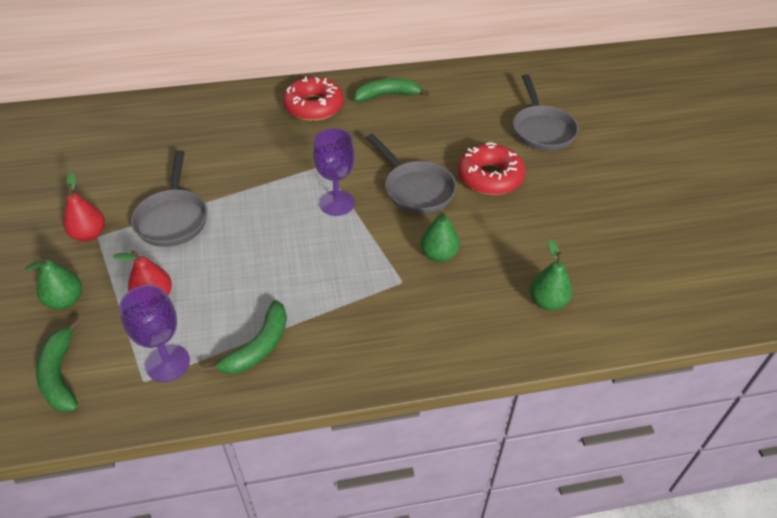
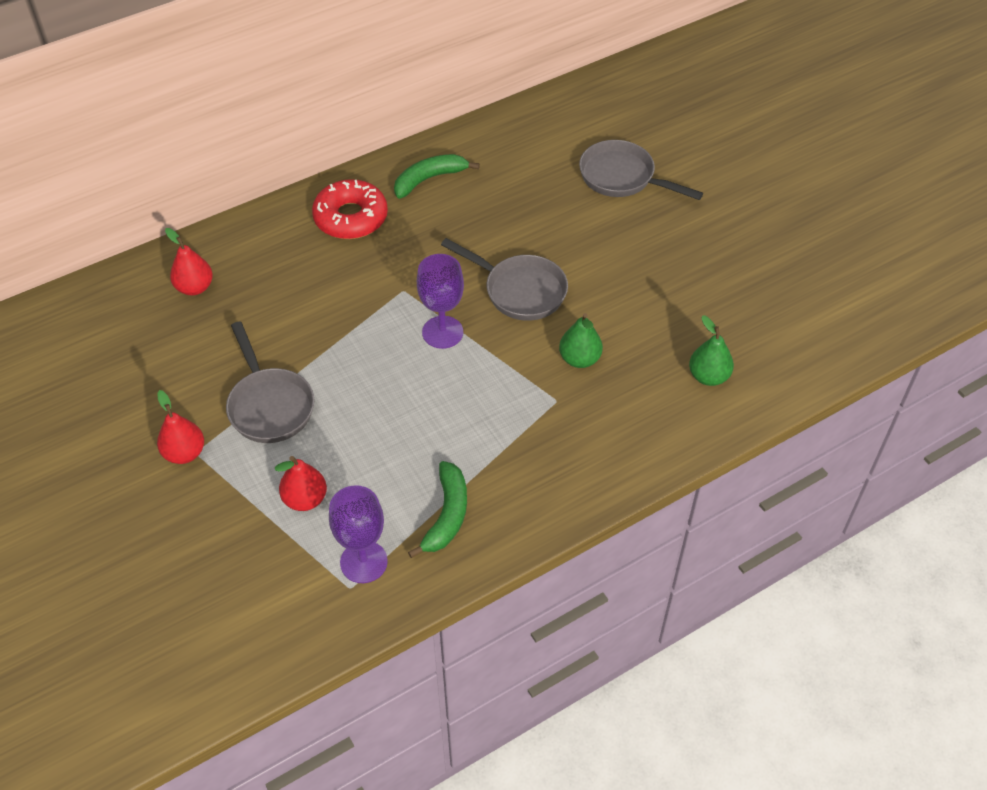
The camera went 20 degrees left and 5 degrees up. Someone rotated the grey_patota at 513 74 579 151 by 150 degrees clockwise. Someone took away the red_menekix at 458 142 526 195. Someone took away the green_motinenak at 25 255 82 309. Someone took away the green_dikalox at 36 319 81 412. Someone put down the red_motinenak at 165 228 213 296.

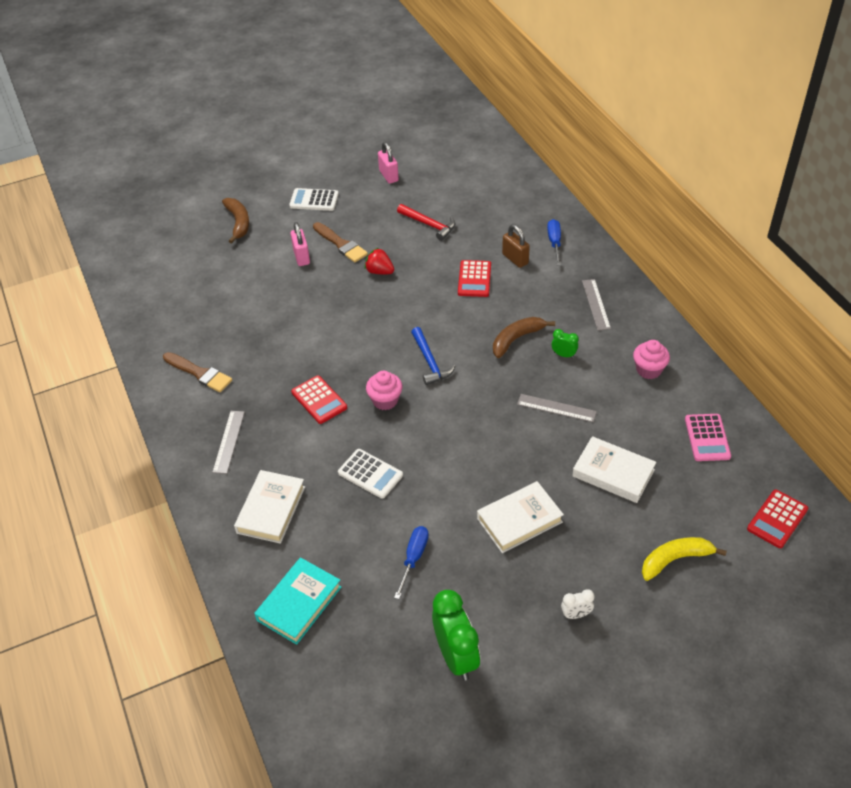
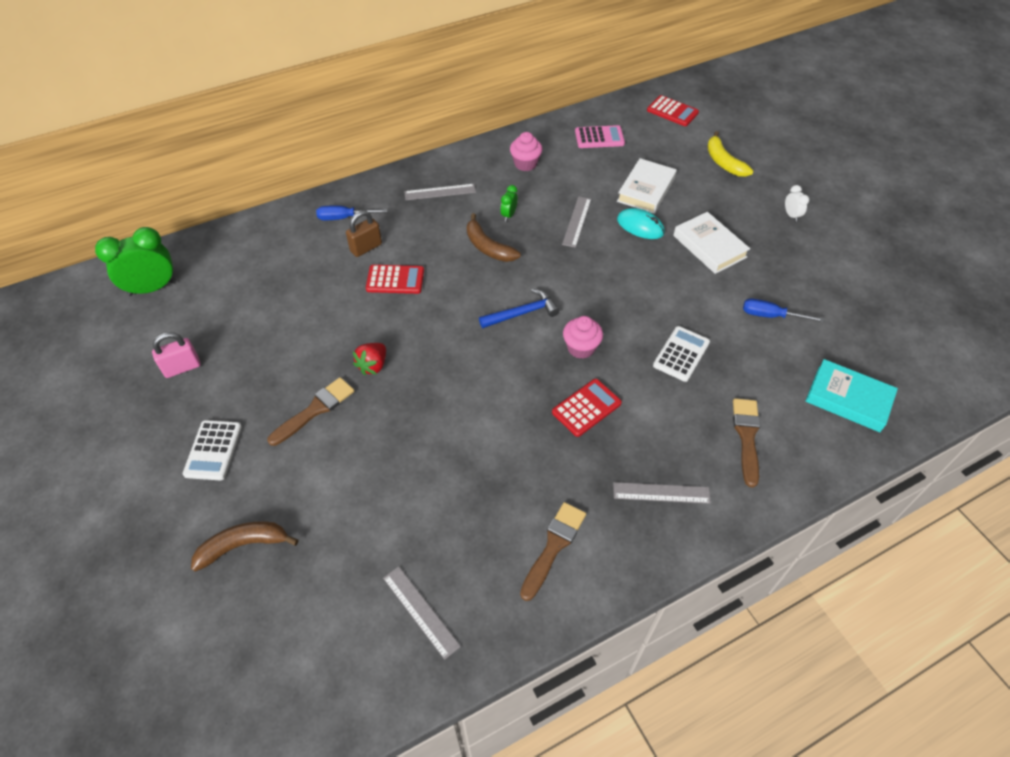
The camera went 95 degrees left and 5 degrees up. Someone took away the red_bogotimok at 397 204 455 241. Someone took away the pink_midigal at 290 222 310 266. Someone swapped the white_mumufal at 234 470 305 544 for the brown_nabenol at 733 398 760 487. Someone carried the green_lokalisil from 432 590 480 681 to 95 227 176 296. Someone put down the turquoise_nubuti at 617 208 665 239. Someone put down the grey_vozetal at 383 566 461 660.

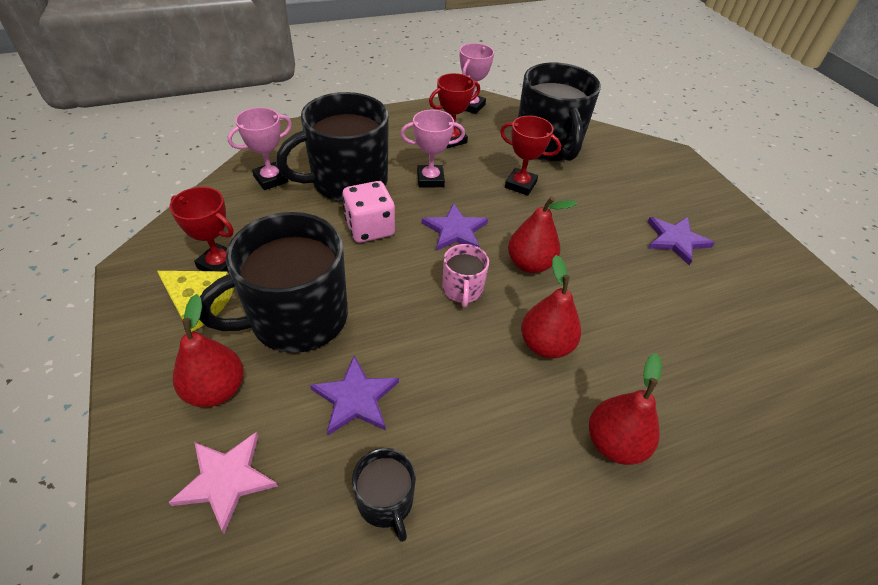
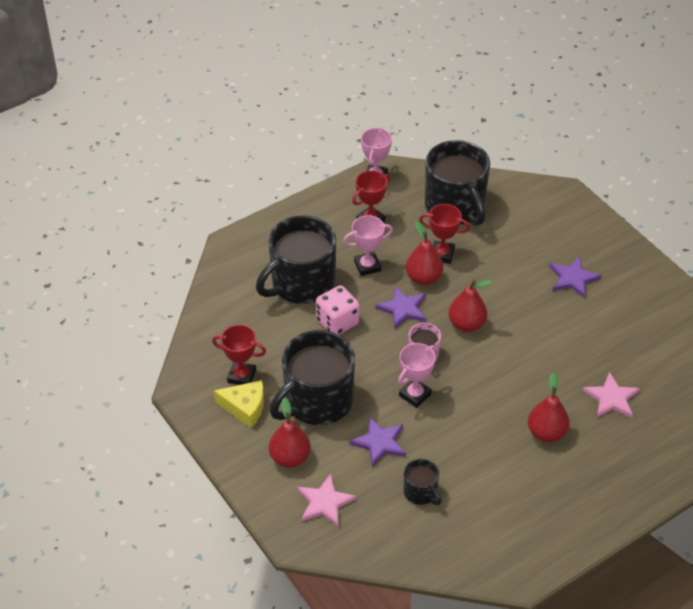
The camera went 10 degrees left and 0 degrees up. Someone carried the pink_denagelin from 227 107 292 190 to 398 343 436 408. Someone carried the red_motinenak from 521 255 581 359 to 406 221 443 285. Someone put down the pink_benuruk at 583 372 640 418.

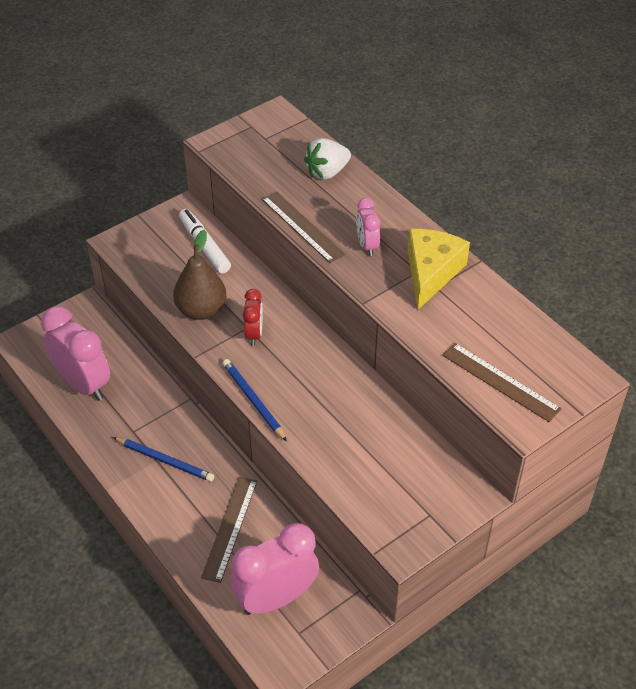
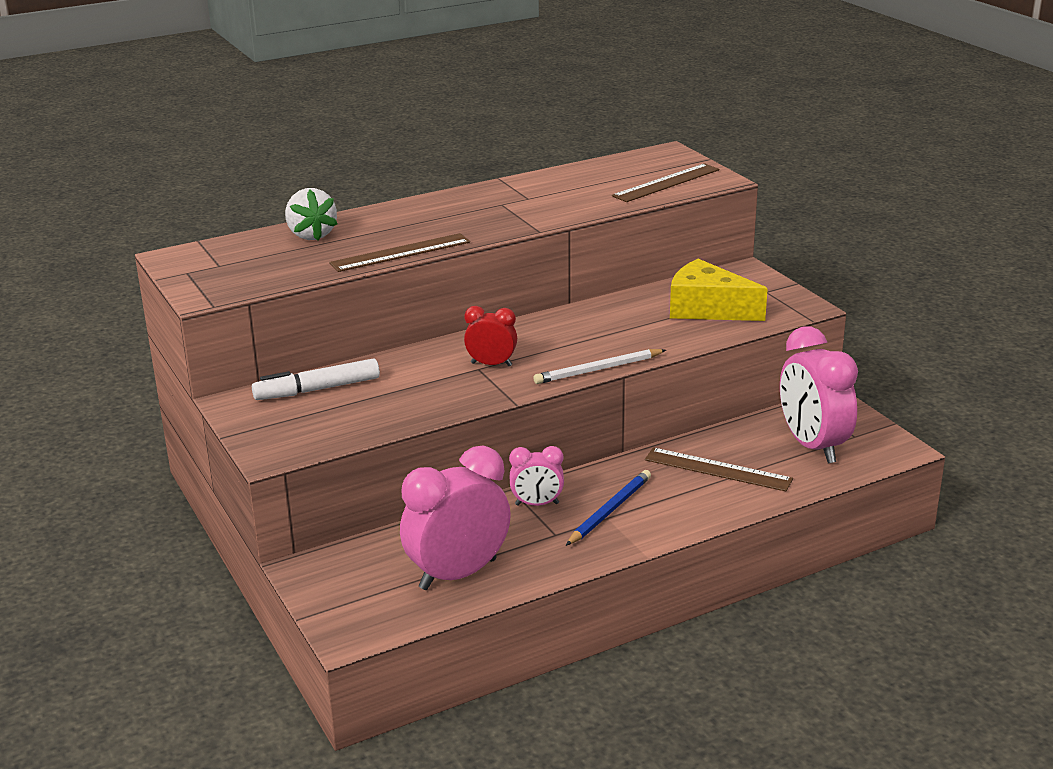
The camera went 80 degrees left and 20 degrees down. Someone carried the pink_lokalisil from 356 198 380 256 to 509 446 564 506. Someone carried the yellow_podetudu from 408 229 470 310 to 670 259 768 321. Someone took away the brown_motinenak at 173 230 226 320. Someone repainted the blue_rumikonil at 223 359 287 441, which became the white_rumikonil at 533 349 666 384.

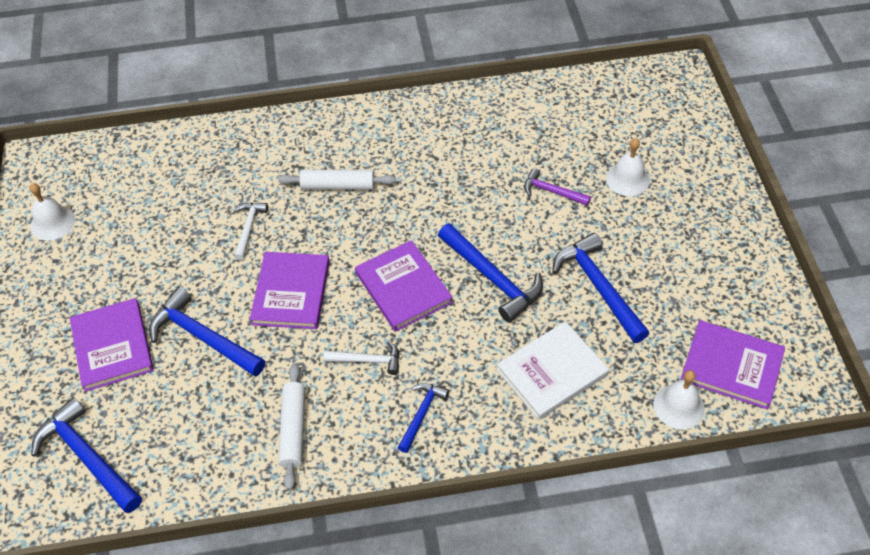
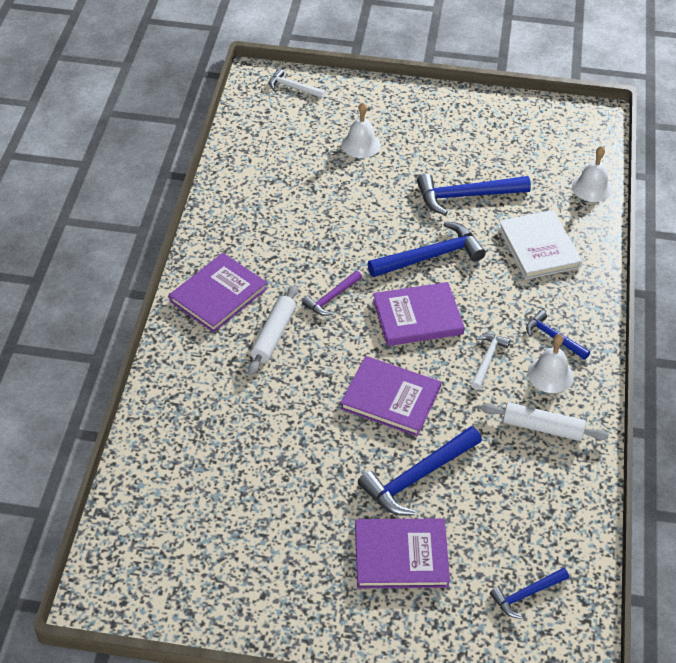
The camera went 75 degrees left and 5 degrees down. Someone carried the purple_bogotimok from 524 168 591 206 to 302 271 362 316. Someone carried the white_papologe from 30 183 75 240 to 527 334 573 393. Someone carried the white_bogotimok from 234 202 268 260 to 269 69 326 98. Someone carried the purple_mumufal from 680 320 785 409 to 169 253 267 333. Someone scaled the blue_bogotimok at 31 397 142 513 by 0.57.

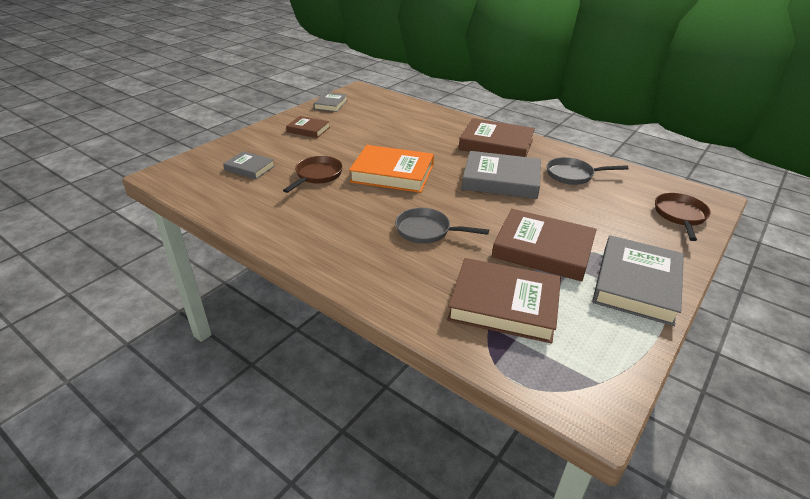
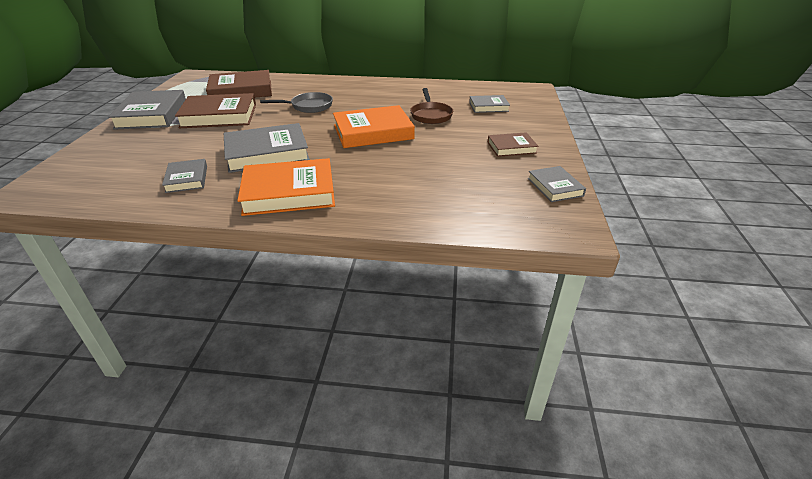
The camera went 150 degrees right and 0 degrees up. Someone repainted the brown_mumufal at 459 118 535 157, which became the orange_mumufal at 237 158 335 216. Someone swapped the grey_patota at 547 157 629 185 for the grey_mumufal at 162 159 207 193. Someone took away the brown_patota at 655 193 711 241.

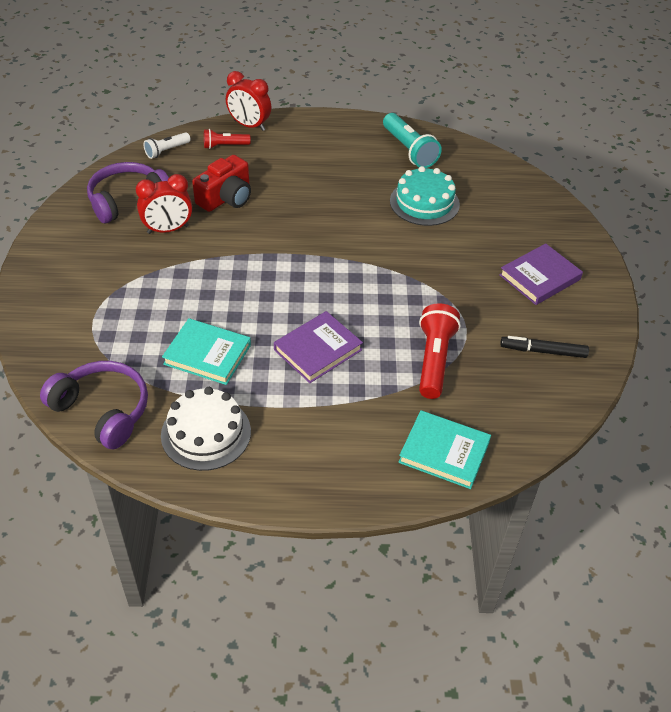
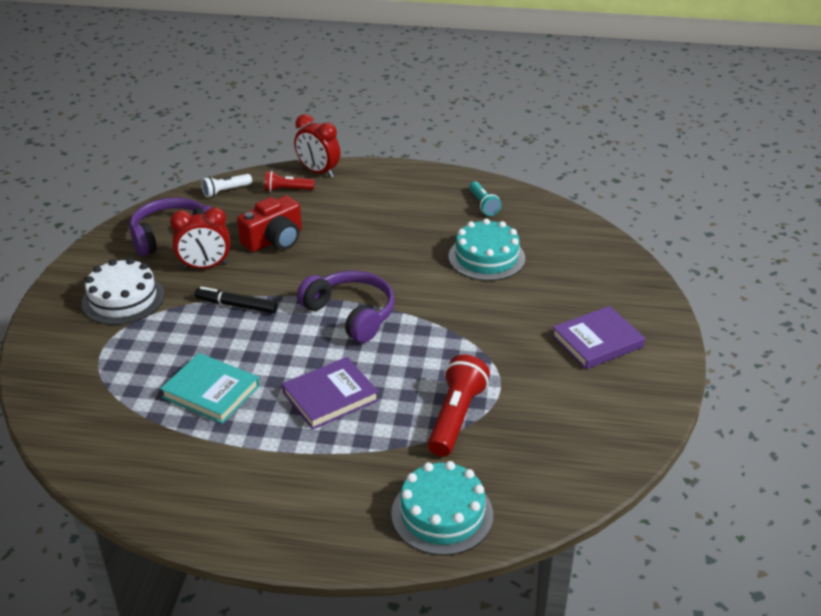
The camera went 10 degrees right and 10 degrees down. Someone scaled the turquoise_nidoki at 383 113 442 168 by 0.59. Someone carried the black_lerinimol from 500 336 589 358 to 194 287 278 313. Someone carried the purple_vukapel from 40 361 148 450 to 297 271 395 343. Someone carried the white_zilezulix from 161 387 251 471 to 82 258 164 325. Someone swapped the turquoise_mumufal at 398 410 491 489 for the turquoise_zilezulix at 391 461 493 556.

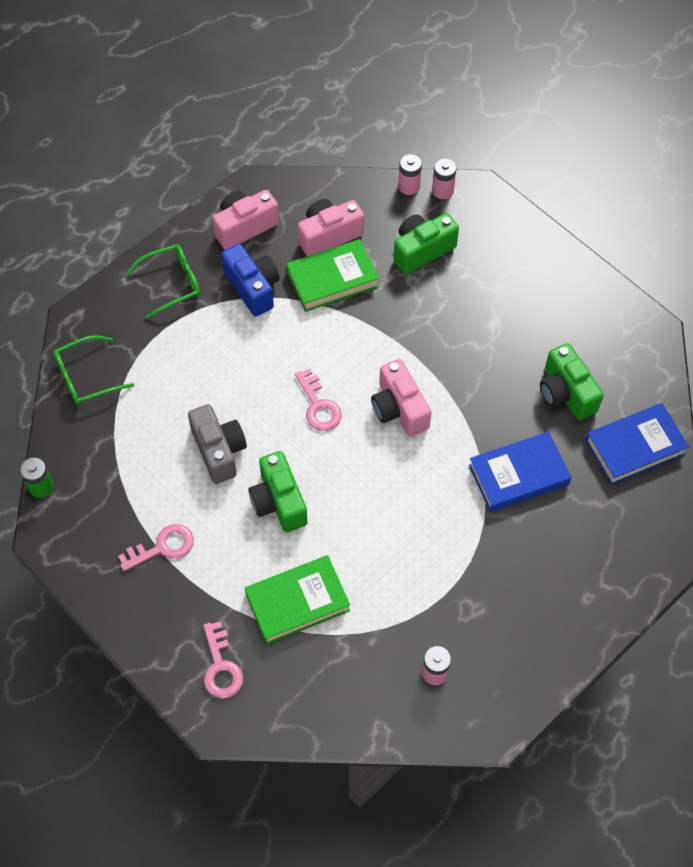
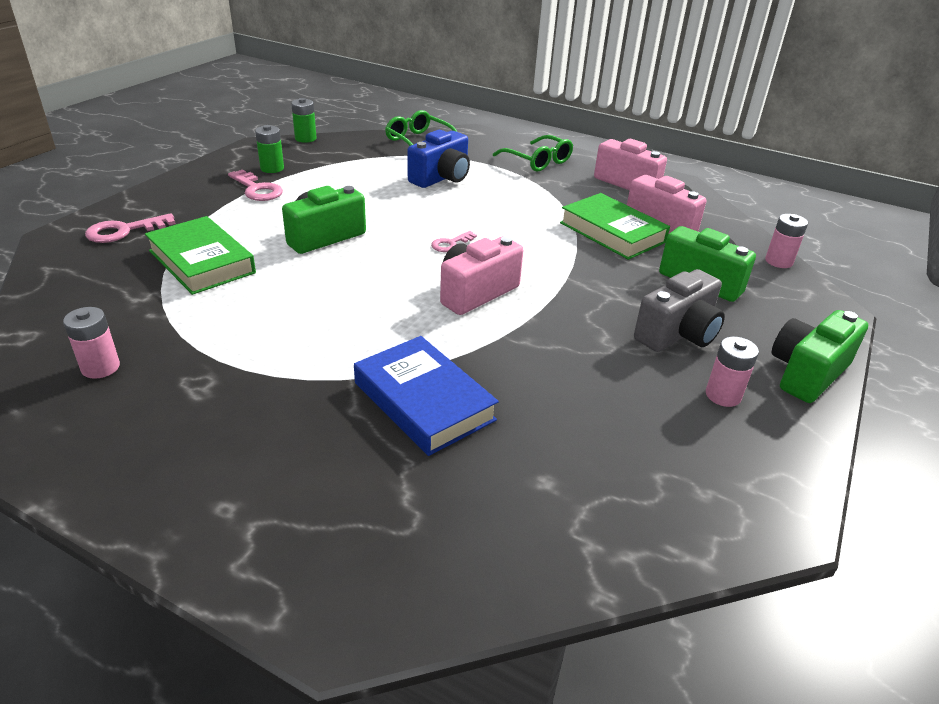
The camera went 70 degrees right and 25 degrees down. Someone carried the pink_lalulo from 432 158 456 199 to 706 337 759 407. Someone carried the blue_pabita from 221 244 280 317 to 407 130 470 188. Someone carried the green_pabita from 540 343 604 420 to 772 310 868 403. Someone scaled the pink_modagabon at 295 368 342 431 by 0.63. Someone took away the blue_mumufal at 585 403 689 485. Someone carried the grey_pabita from 188 404 247 484 to 634 269 725 352. Someone put down the green_lalulo at 255 125 284 173.

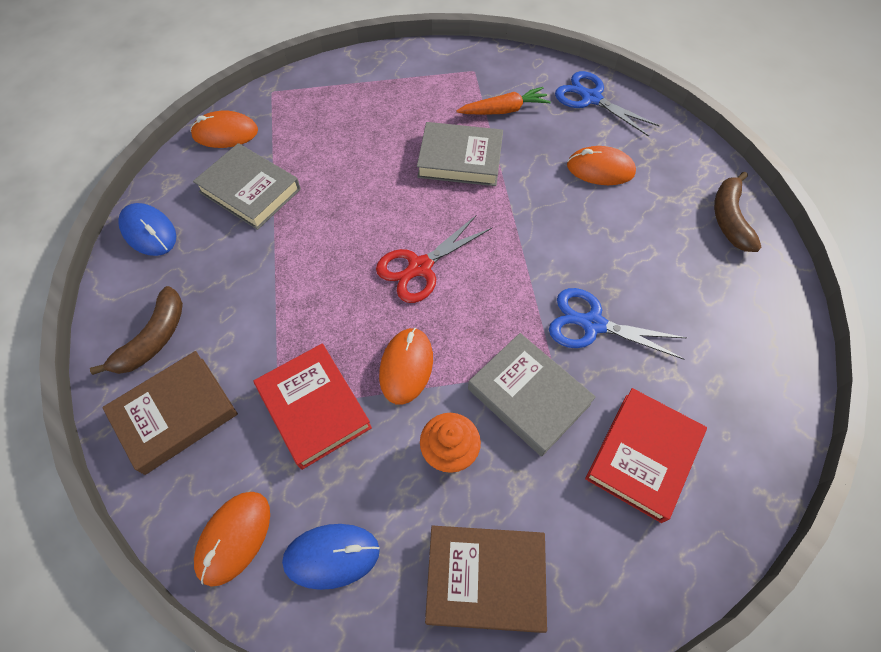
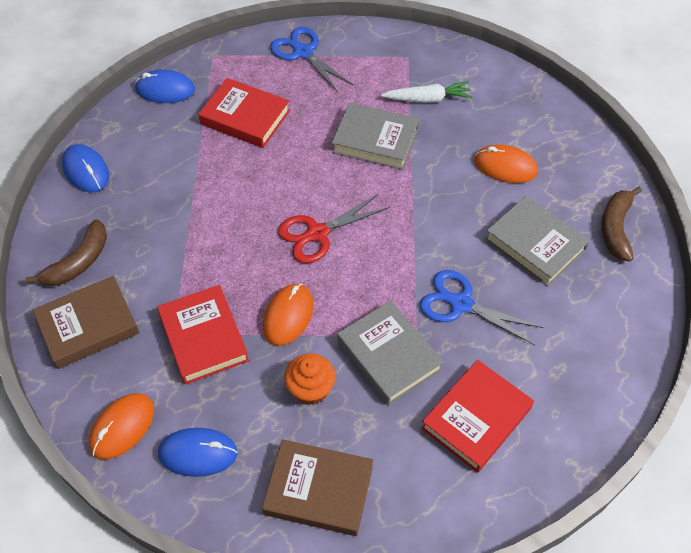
The camera went 10 degrees right and 5 degrees down. Someone carried the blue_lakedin from 555 71 660 137 to 270 27 353 92. Someone repainted the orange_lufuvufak at 457 87 551 115, which became the white_lufuvufak at 381 81 472 103. Someone repainted the orange_nubuti at 190 111 258 148, which became the blue_nubuti at 135 69 195 103. Someone carried the grey_mumufal from 193 143 301 230 to 485 196 590 287. Someone put down the red_mumufal at 198 78 290 148.

